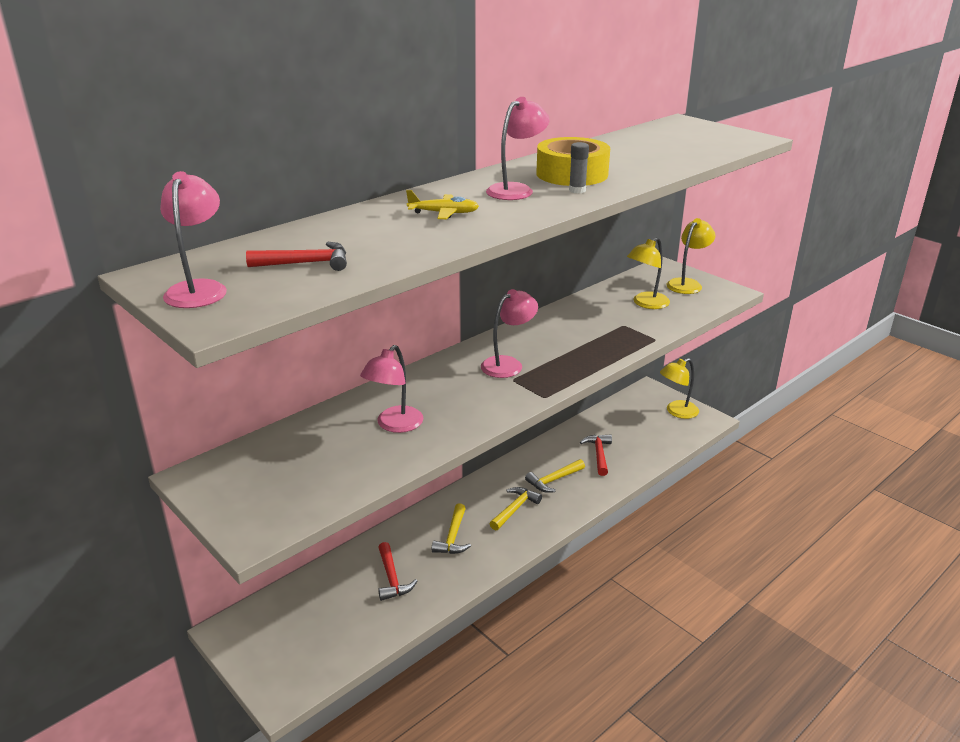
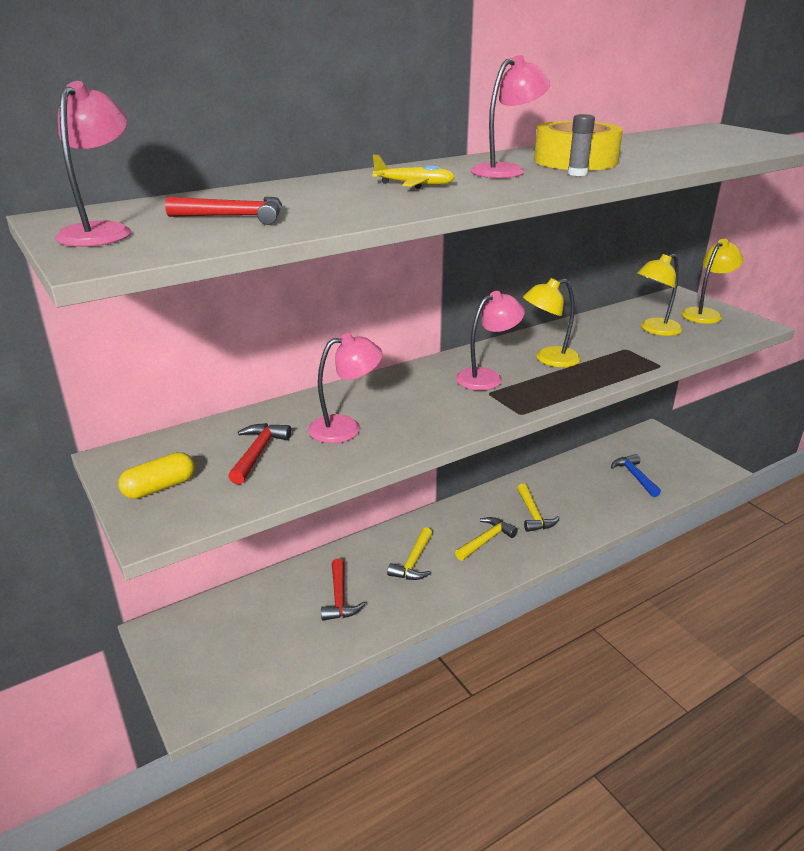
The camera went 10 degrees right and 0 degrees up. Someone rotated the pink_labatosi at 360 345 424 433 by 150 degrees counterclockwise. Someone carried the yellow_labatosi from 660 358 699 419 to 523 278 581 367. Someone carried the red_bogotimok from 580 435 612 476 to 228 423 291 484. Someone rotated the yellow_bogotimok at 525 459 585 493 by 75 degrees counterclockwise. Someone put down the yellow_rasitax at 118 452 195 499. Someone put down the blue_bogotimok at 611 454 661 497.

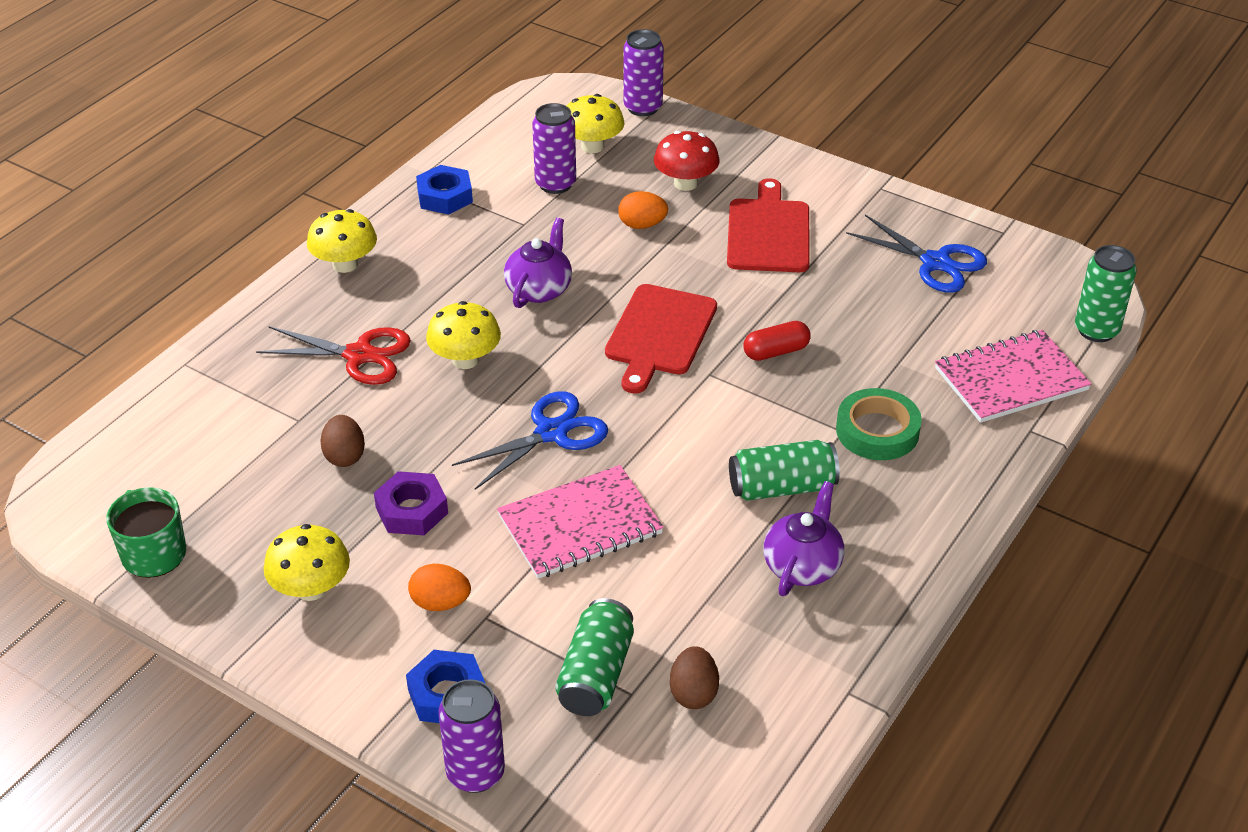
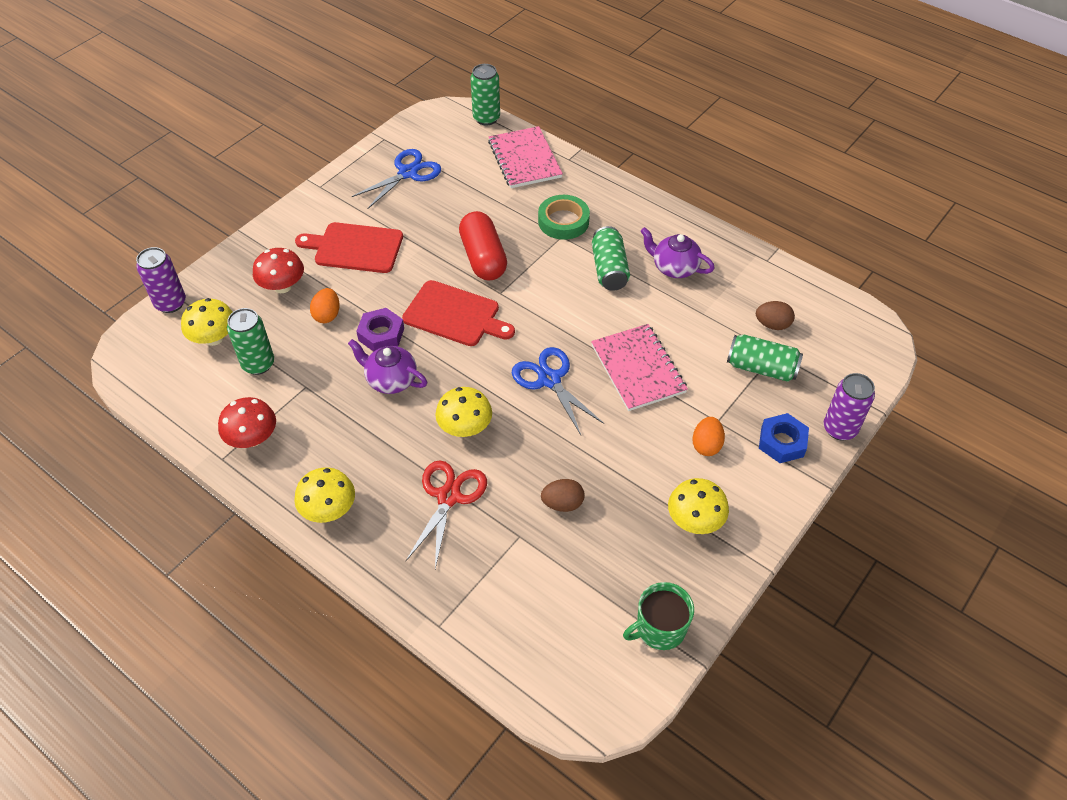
The camera went 85 degrees left and 10 degrees up. Someone repainted the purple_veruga at 532 103 576 194, which became the green_veruga at 227 308 274 375. Someone swapped the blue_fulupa at 416 165 473 215 for the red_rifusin at 218 397 276 448. Someone scaled the red_rasitax at 743 321 810 361 by 1.76. Someone carried the purple_fulupa from 374 471 448 535 to 356 308 404 352.

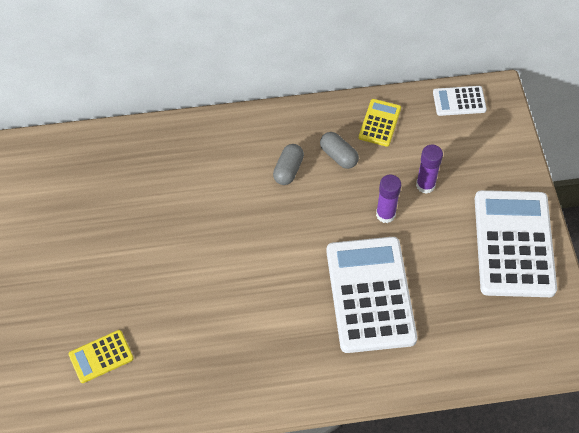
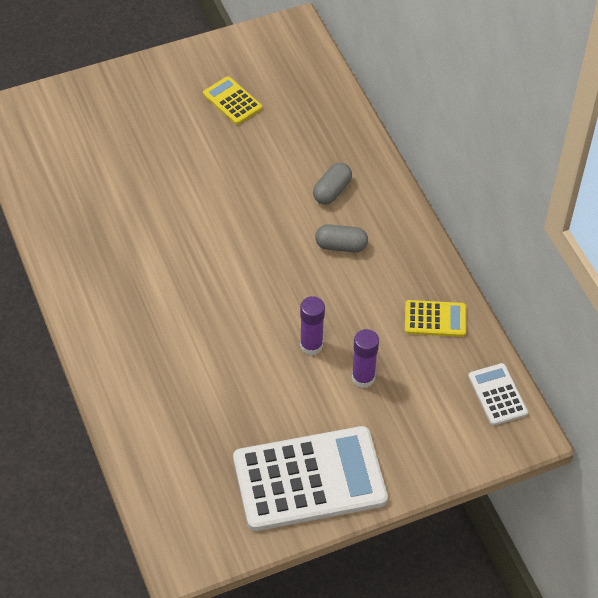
The camera went 75 degrees right and 5 degrees down. Someone carried the grey_rasitax from 320 132 359 169 to 313 162 352 205. Someone took away the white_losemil at 326 237 417 353. Someone carried the yellow_losemil from 68 330 134 383 to 203 76 262 125.

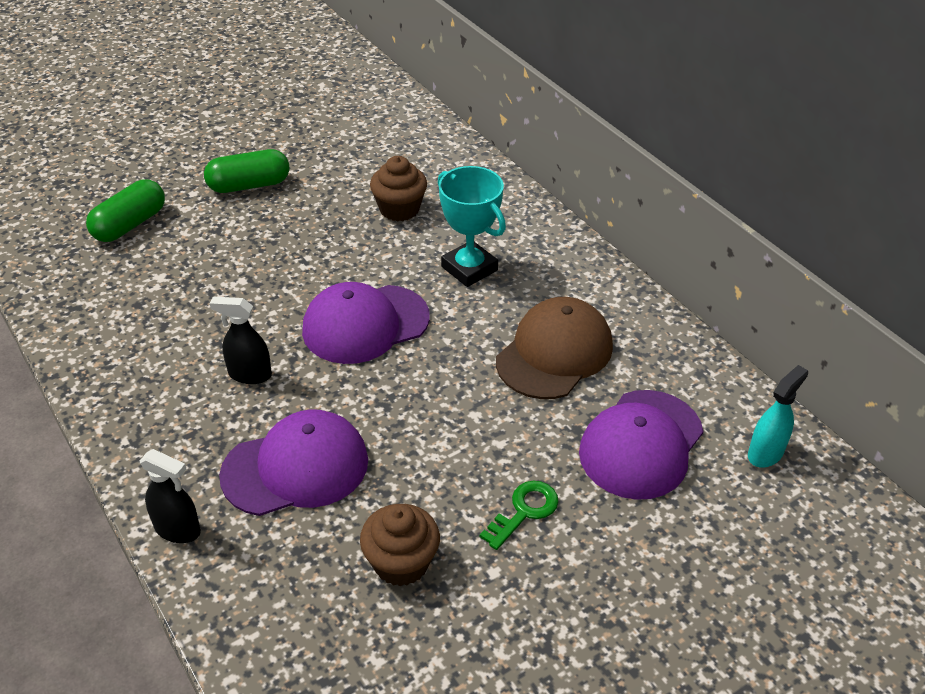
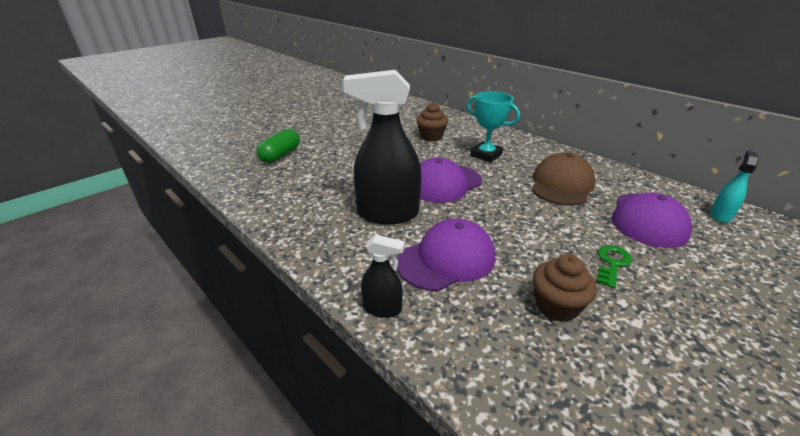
The camera went 10 degrees left and 10 degrees down. Someone took away the green_rasitax at 204 149 289 193. Someone scaled the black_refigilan at 210 297 272 384 by 2.10.

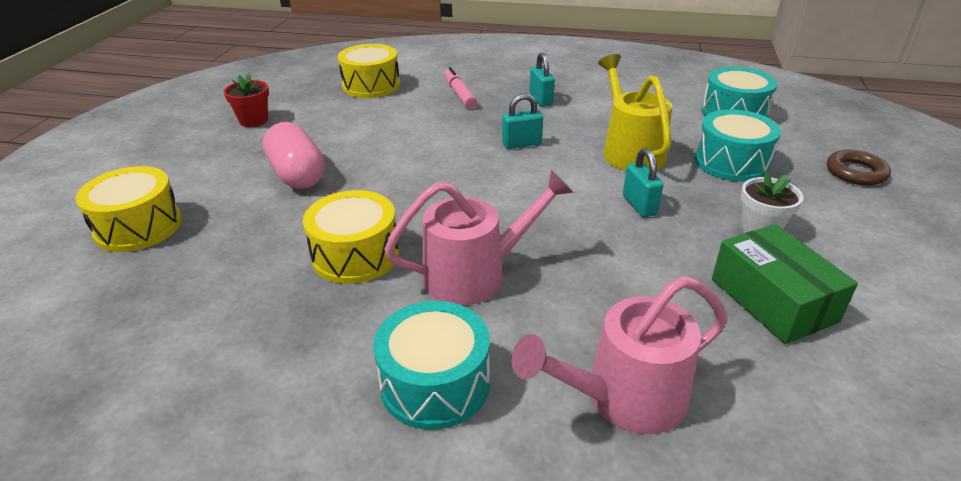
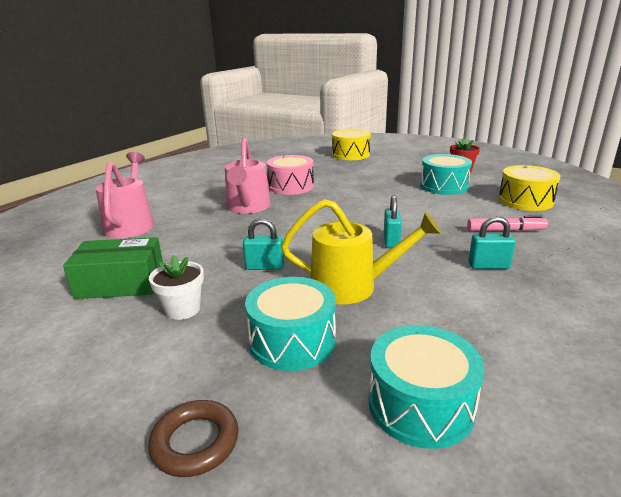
The camera went 110 degrees right and 10 degrees down. Someone took away the pink_rasitax at 263 122 325 189. Someone repainted the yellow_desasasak at 303 190 399 284, which became the pink_desasasak at 267 155 314 195. Someone carried the turquoise_desasasak from 373 301 490 430 to 420 154 472 195.

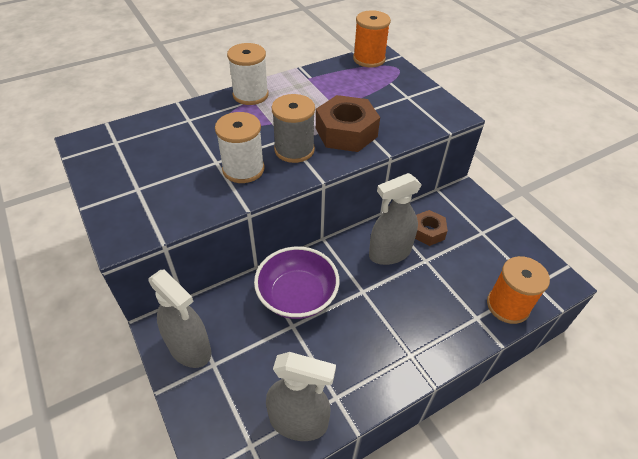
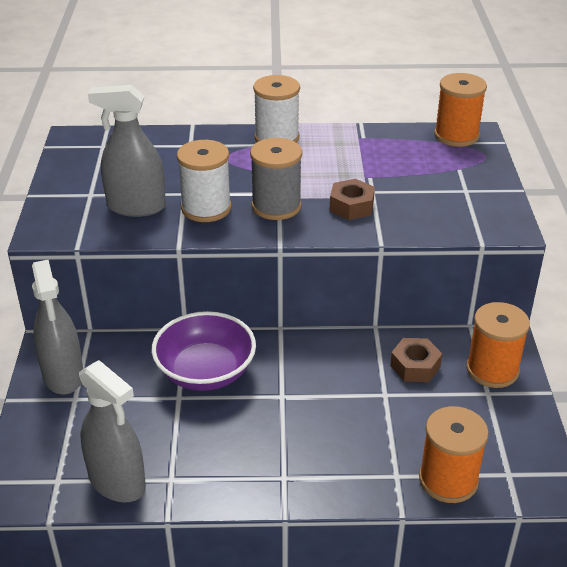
The camera went 30 degrees right and 10 degrees down. Someone scaled the brown_fulupa at 316 95 380 152 by 0.59. Someone carried the grey_refigilan from 369 173 422 265 to 88 85 166 217. Someone put down the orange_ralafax at 466 302 530 388.

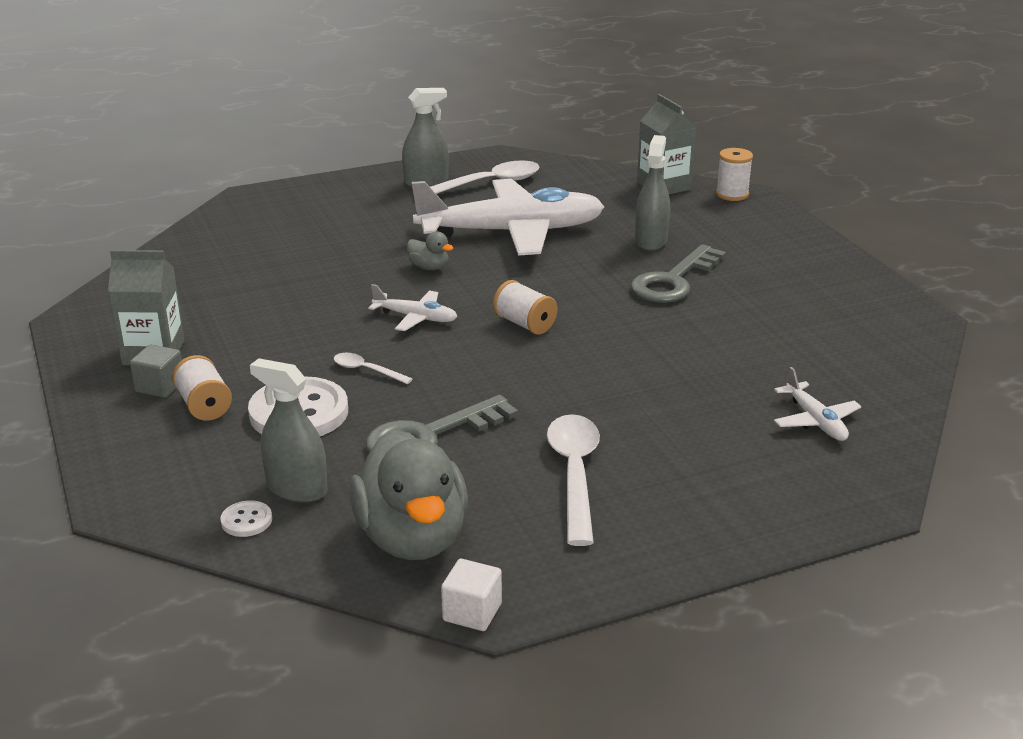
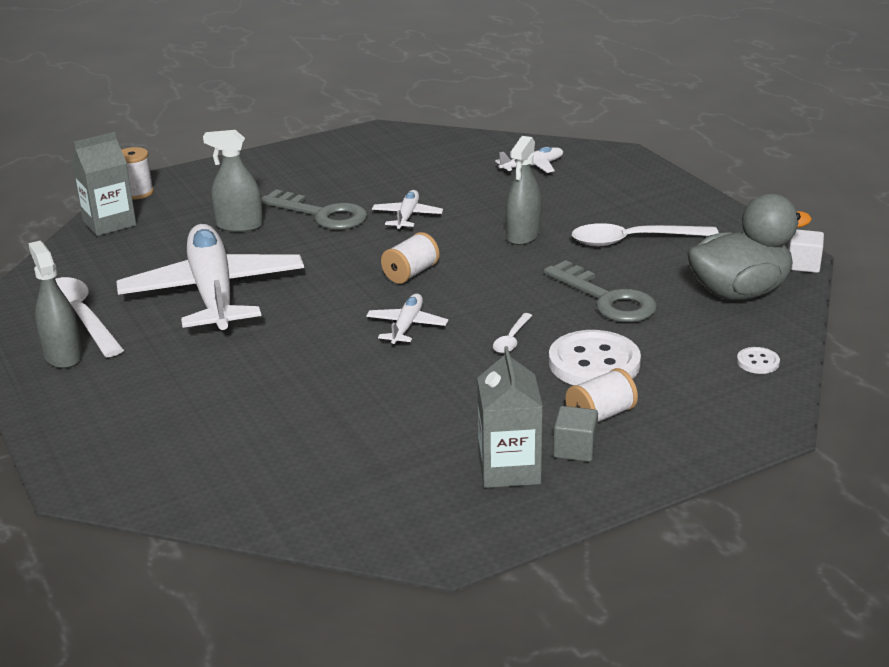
The camera went 95 degrees left and 0 degrees up. Someone took away the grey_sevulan at 407 231 453 270. Someone carried the grey_refigilan from 250 358 327 503 to 506 136 542 245. Someone put down the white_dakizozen at 372 190 443 230.

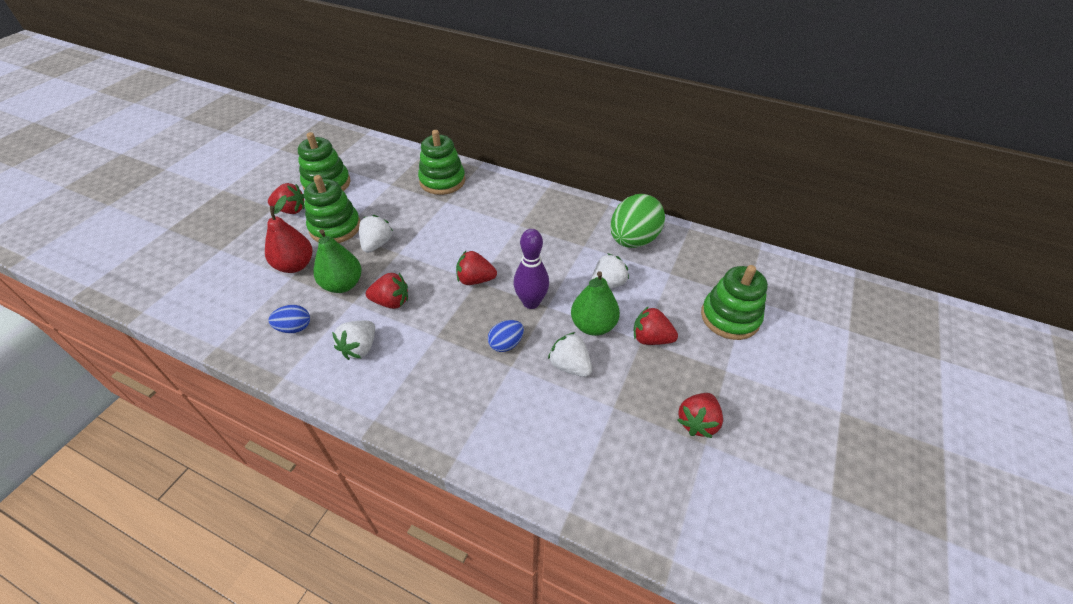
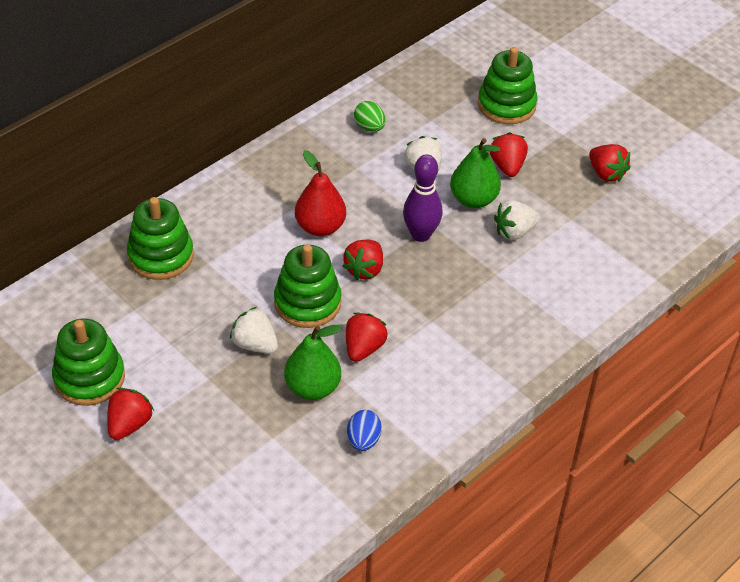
The camera went 70 degrees left and 0 degrees up. Someone carried the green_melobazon from 304 175 360 243 to 274 244 341 328. Someone scaled the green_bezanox at 610 194 665 248 by 0.50. Someone carried the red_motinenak from 265 195 312 273 to 295 150 346 236. Someone rotated the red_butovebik at 634 306 678 345 by 135 degrees clockwise. Someone took away the blue_bezanox at 488 320 524 352. Someone took away the white_butovebik at 332 321 375 360.

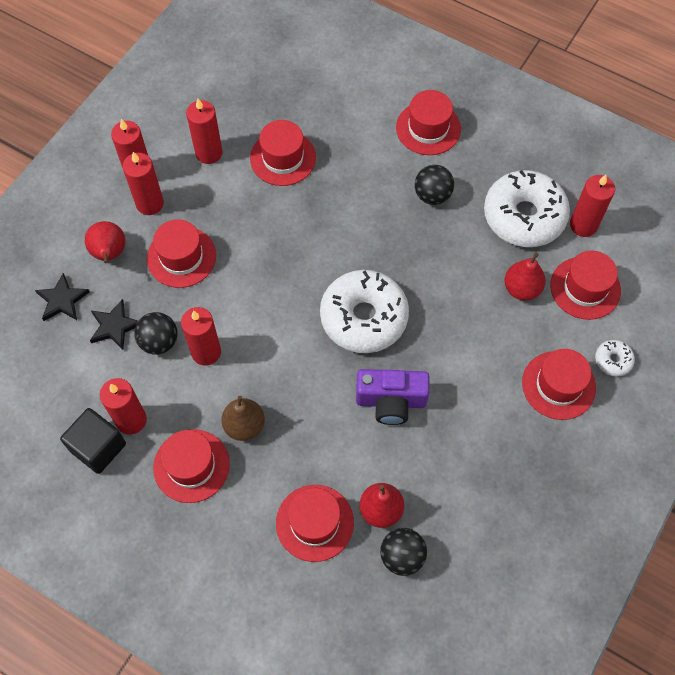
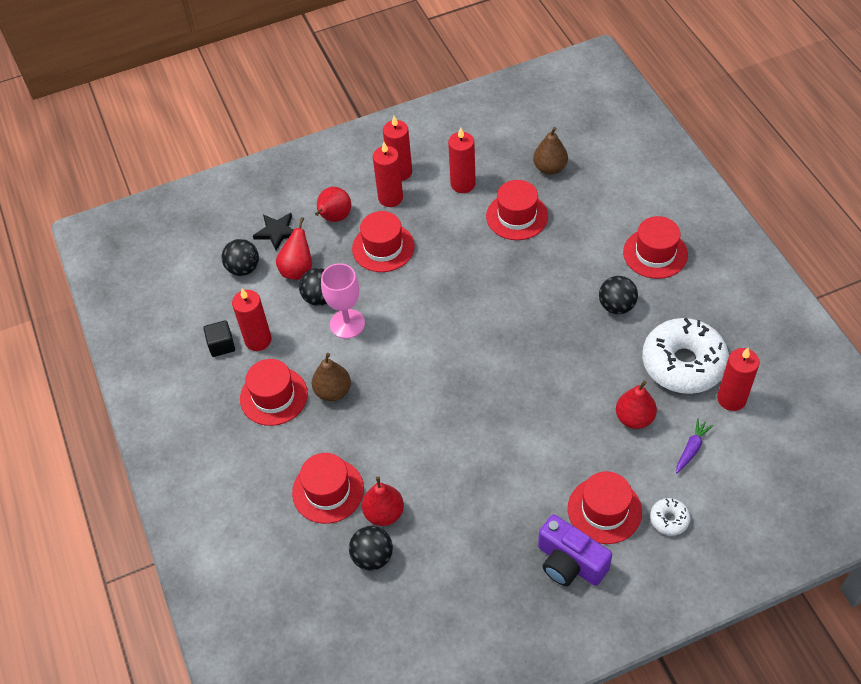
The camera went 40 degrees right and 10 degrees down. Someone swapped the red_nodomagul at 550 251 621 320 for the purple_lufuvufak at 676 419 713 473. Someone took away the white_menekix at 320 270 409 353. Someone swapped the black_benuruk at 90 299 138 350 for the red_motinenak at 276 217 312 280. Someone swapped the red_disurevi at 181 307 221 366 for the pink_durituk at 321 263 365 339. Someone carried the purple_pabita from 356 369 430 425 to 538 515 612 586. Someone scaled the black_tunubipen at 60 408 126 474 by 0.66. Someone put down the brown_motinenak at 533 127 568 175. Someone put down the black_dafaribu at 222 239 259 276.

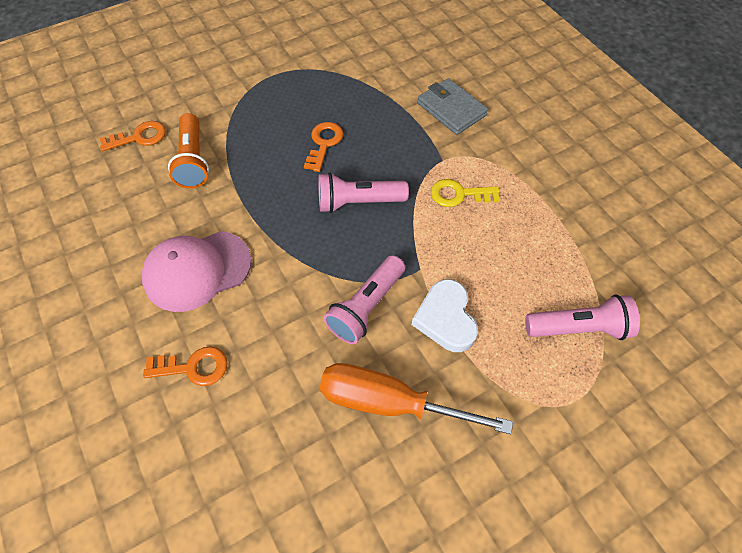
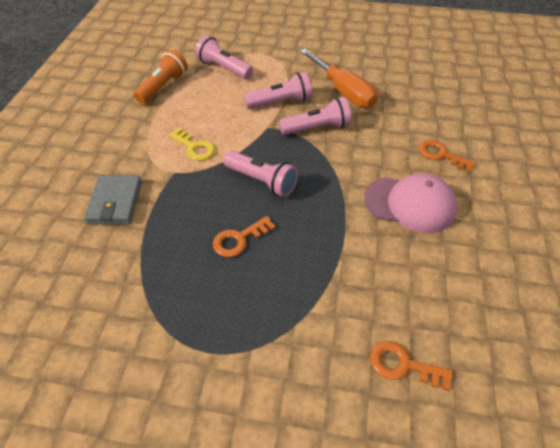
The camera went 140 degrees left and 10 degrees down. Someone carried the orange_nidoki from 168 113 209 189 to 134 50 188 104. Someone swapped the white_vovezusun at 412 279 478 352 for the pink_nidoki at 244 72 312 109.

